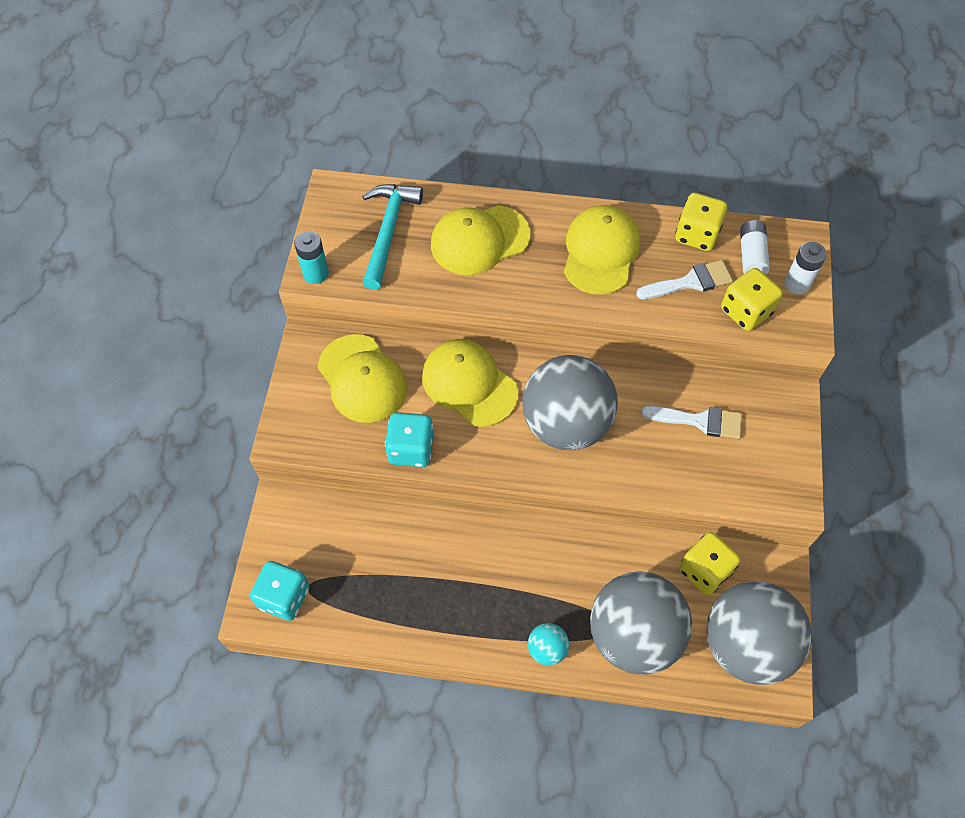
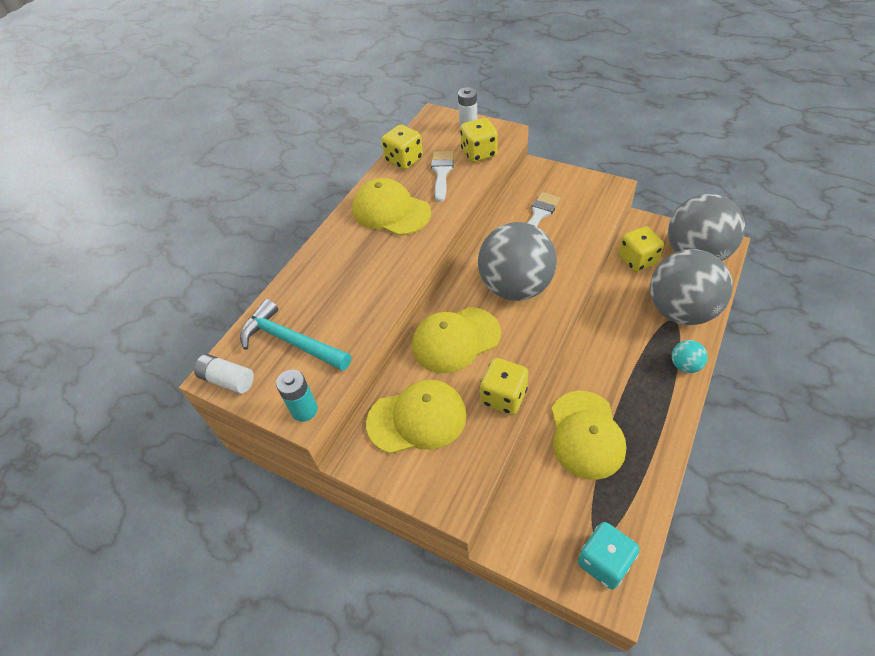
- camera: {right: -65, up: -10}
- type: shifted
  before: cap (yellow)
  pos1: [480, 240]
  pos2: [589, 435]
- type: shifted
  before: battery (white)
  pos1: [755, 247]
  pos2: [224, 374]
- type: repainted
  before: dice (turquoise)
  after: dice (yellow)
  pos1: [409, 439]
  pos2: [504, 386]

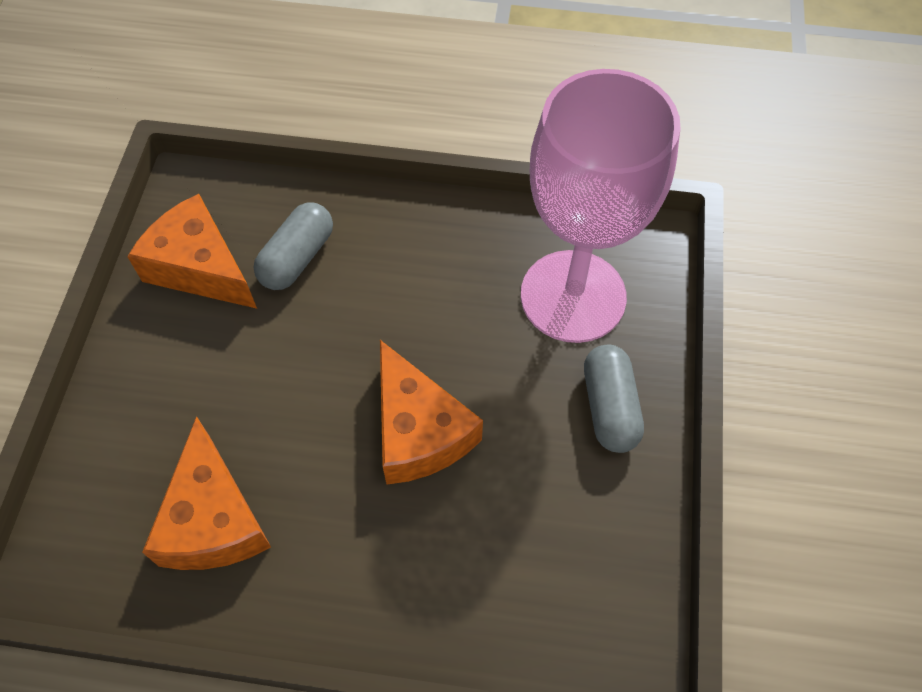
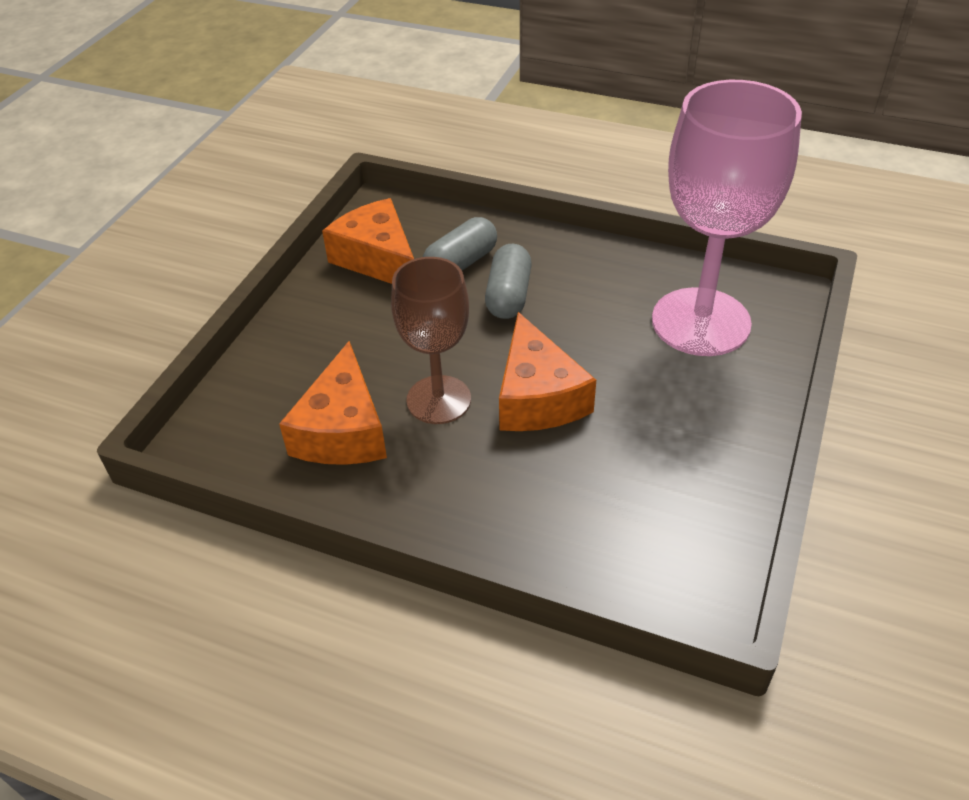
- camera: {right: 15, up: -15}
- type: shifted
  before: capsule (grey)
  pos1: [614, 399]
  pos2: [508, 281]
- type: new
  after: goblet (brown)
  pos2: [431, 340]

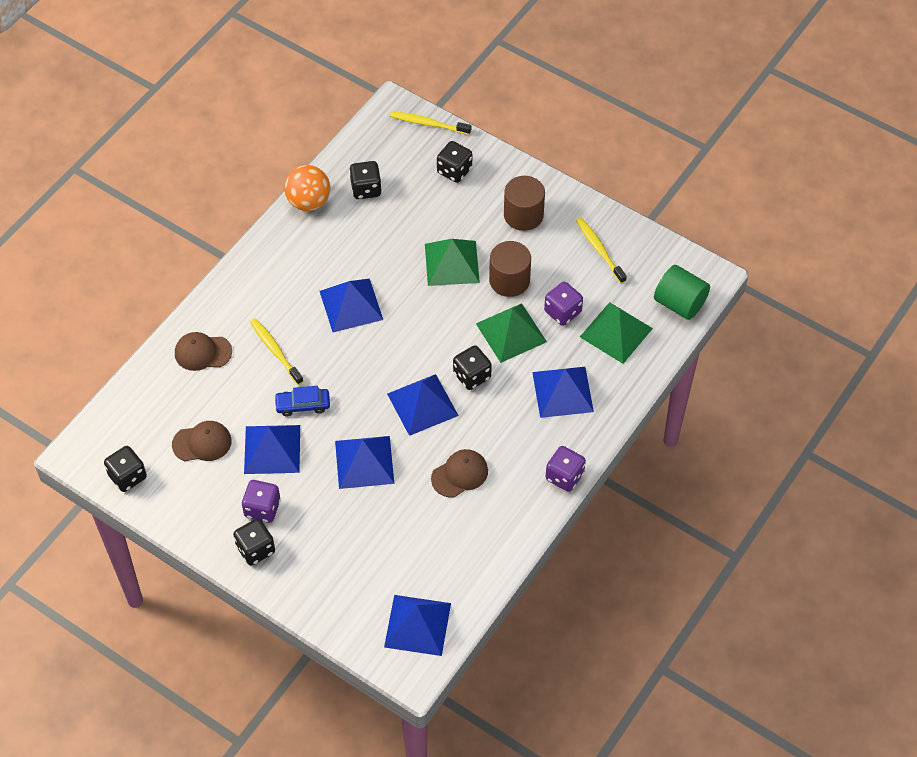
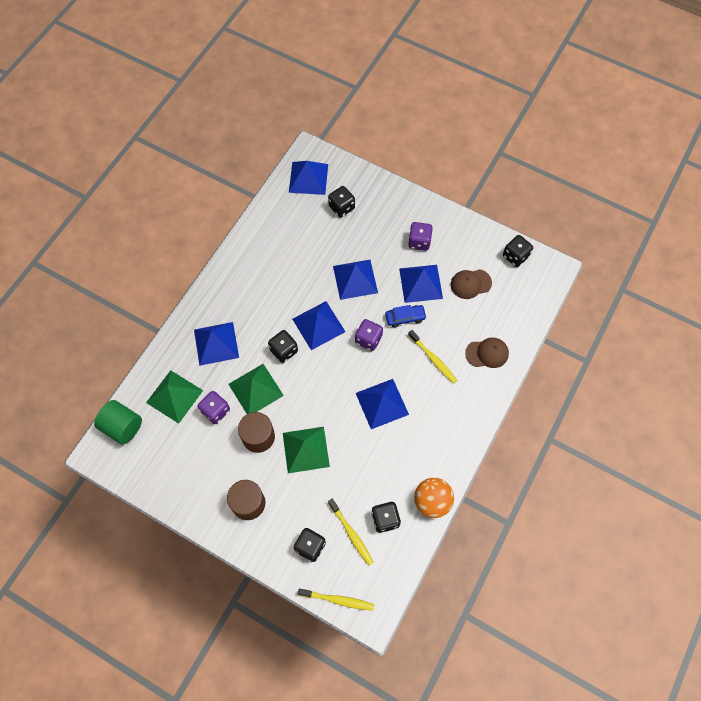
- camera: {right: 175, up: 10}
- type: shifted
  before: toothbrush (yellow)
  pos1: [601, 251]
  pos2: [351, 532]
- type: shifted
  before: dice (purple)
  pos1: [565, 469]
  pos2: [369, 335]
- type: gone
  before: cap (brown)
  pos1: [459, 473]
- type: shifted
  before: dice (black)
  pos1: [254, 542]
  pos2: [341, 202]

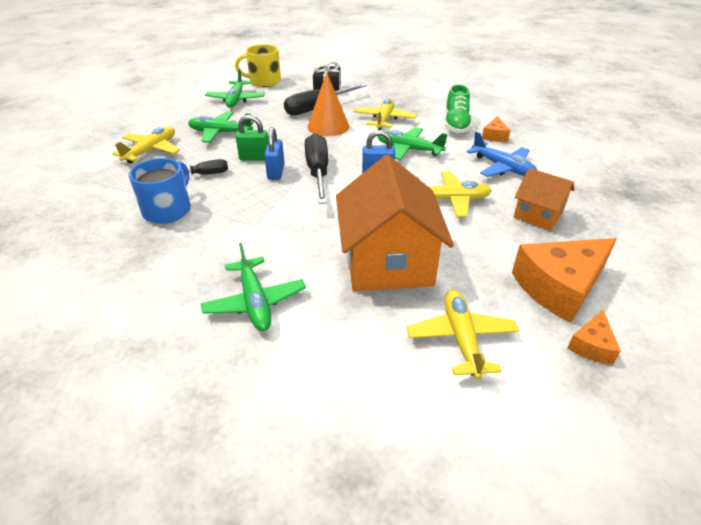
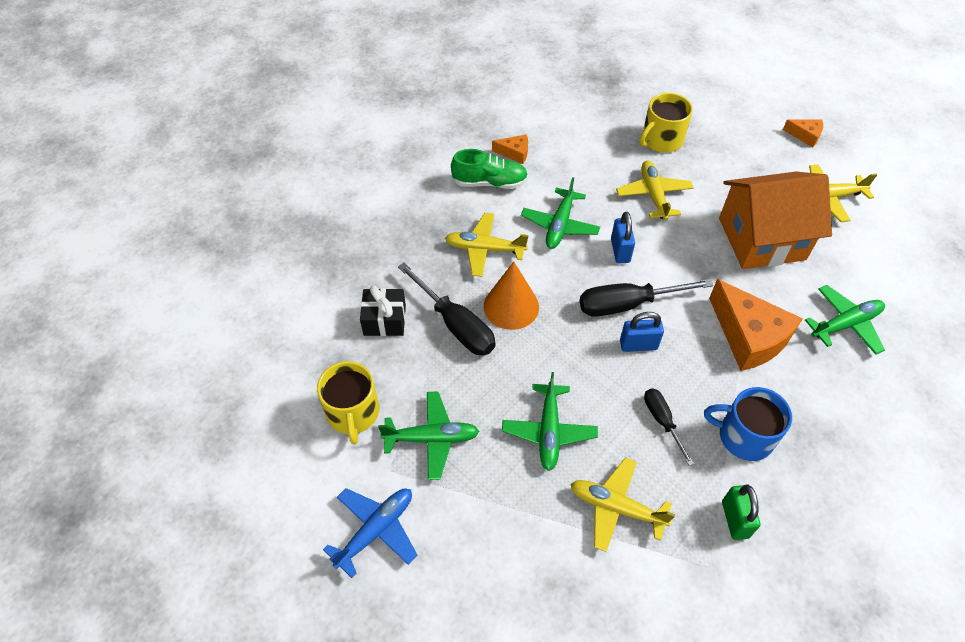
- camera: {right: -95, up: 15}
- type: shifted
  before: padlock (green)
  pos1: [252, 138]
  pos2: [741, 512]
- type: shifted
  before: plane (blue)
  pos1: [502, 154]
  pos2: [370, 533]
- type: swapped
  before: house (orange)
  after: mug (yellow)
  pos1: [544, 199]
  pos2: [666, 123]
- type: shifted
  before: cheese (orange)
  pos1: [564, 280]
  pos2: [756, 325]

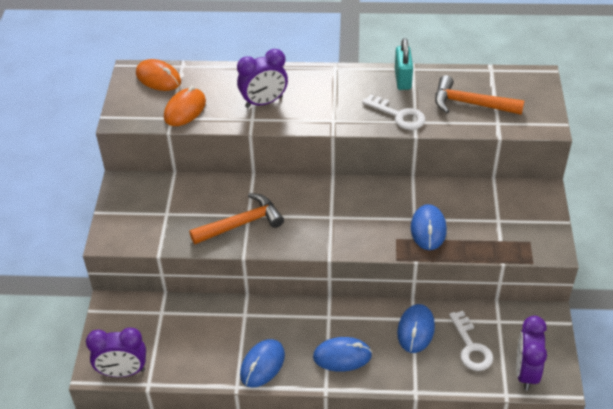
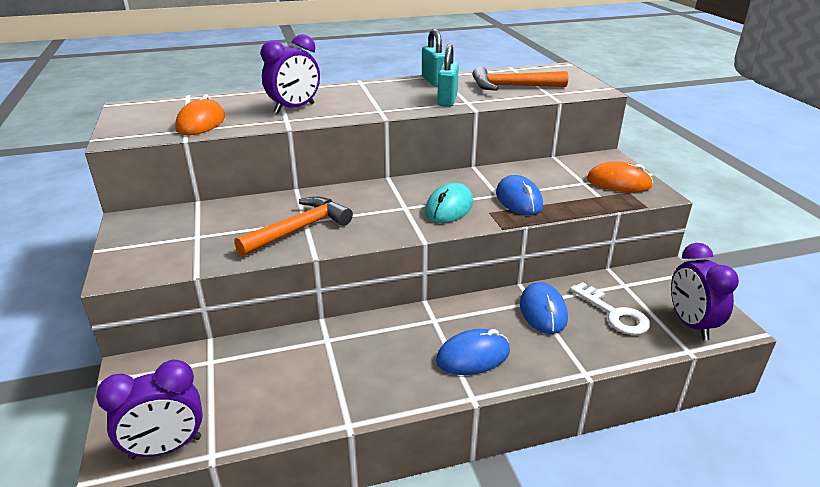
- camera: {right: -20, up: -15}
- type: shifted
  before: mouse (orange)
  pos1: [158, 75]
  pos2: [620, 176]
- type: swapped
  before: key (white)
  after: padlock (turquoise)
  pos1: [393, 112]
  pos2: [448, 75]
- type: gone
  before: mouse (blue)
  pos1: [262, 363]
- type: new
  after: mouse (turquoise)
  pos2: [449, 203]

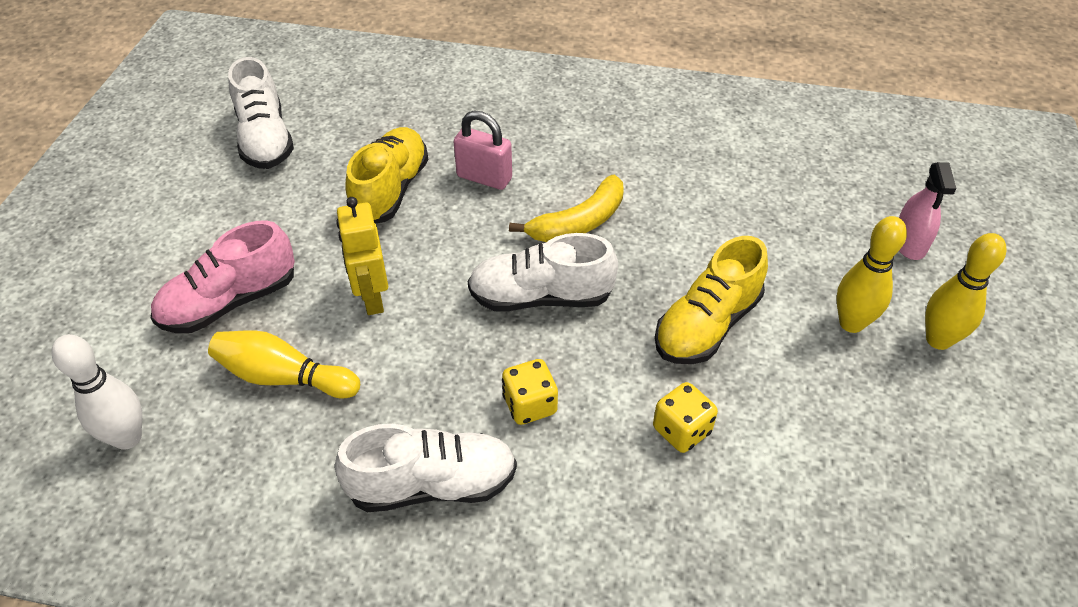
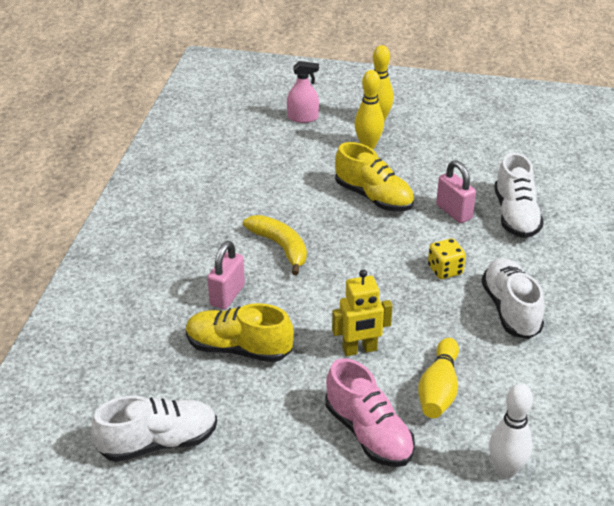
- camera: {right: -90, up: -10}
- type: shifted
  before: shoe (white)
  pos1: [543, 272]
  pos2: [519, 195]
- type: swapped
  before: dice (yellow)
  after: padlock (pink)
  pos1: [685, 417]
  pos2: [456, 191]

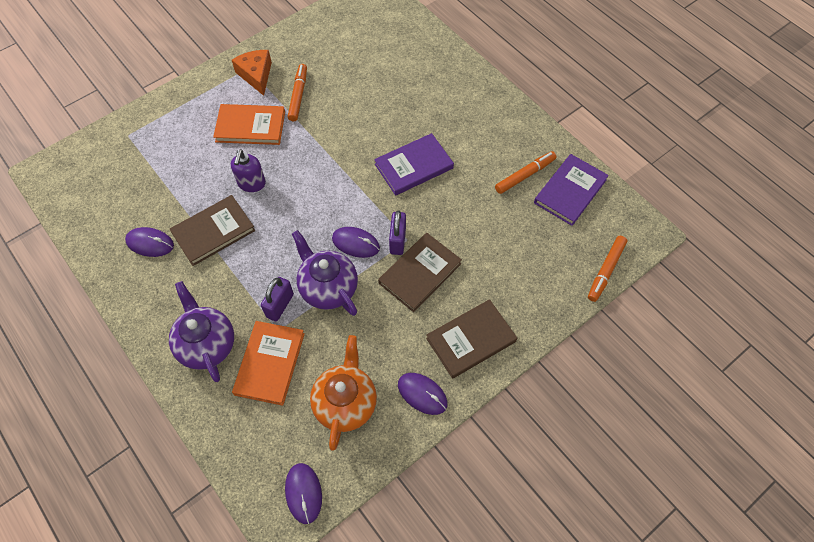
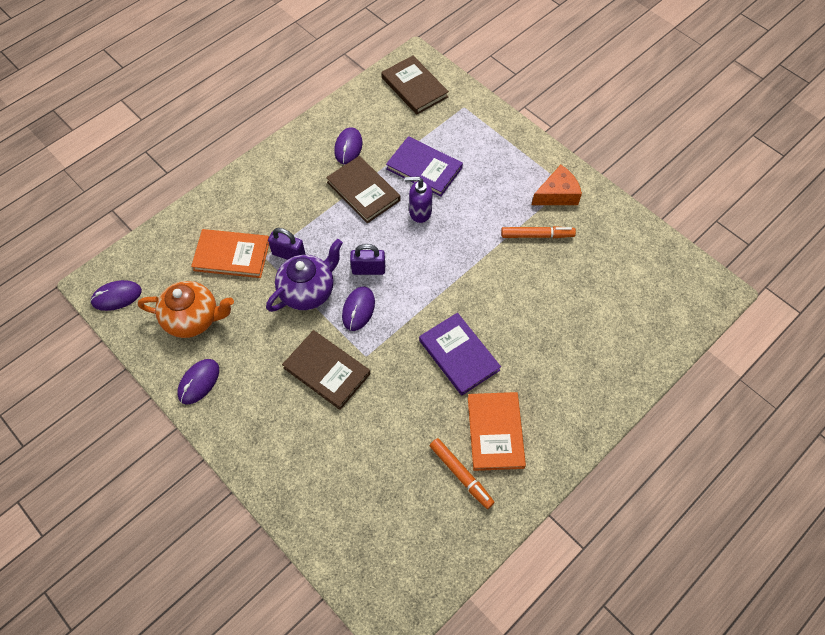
- camera: {right: 85, up: 0}
- type: shifted
  before: book (orange)
  pos1: [249, 124]
  pos2: [497, 431]
- type: shifted
  before: book (purple)
  pos1: [571, 190]
  pos2: [424, 166]
- type: shifted
  before: padlock (purple)
  pos1: [397, 233]
  pos2: [367, 259]
- type: gone
  before: marker (orange)
  pos1: [607, 269]
- type: gone
  before: teapot (purple)
  pos1: [201, 331]
- type: shifted
  before: book (brown)
  pos1: [471, 339]
  pos2: [415, 85]

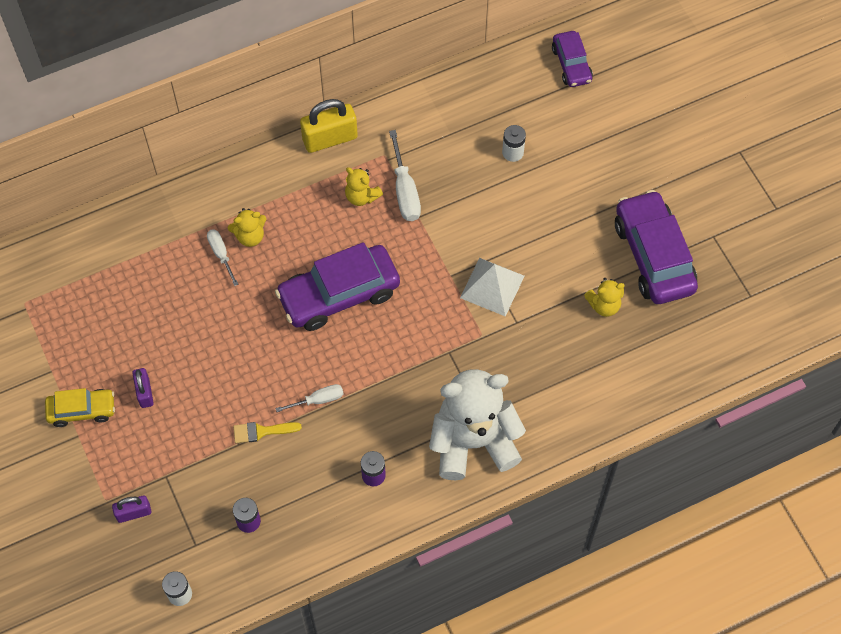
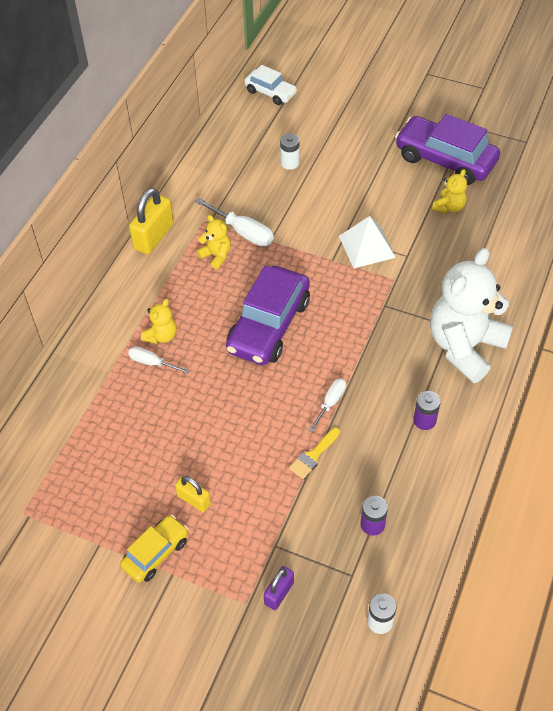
- camera: {right: -40, up: -10}
- type: repainted
  before: car (purple)
  after: car (white)
  pos1: [572, 59]
  pos2: [270, 85]
- type: rotated
  before: teddy bear (yellow)
  pos1: [364, 186]
  pos2: [213, 242]
  turn: -135
- type: repainted
  before: padlock (purple)
  after: padlock (yellow)
  pos1: [143, 388]
  pos2: [193, 494]

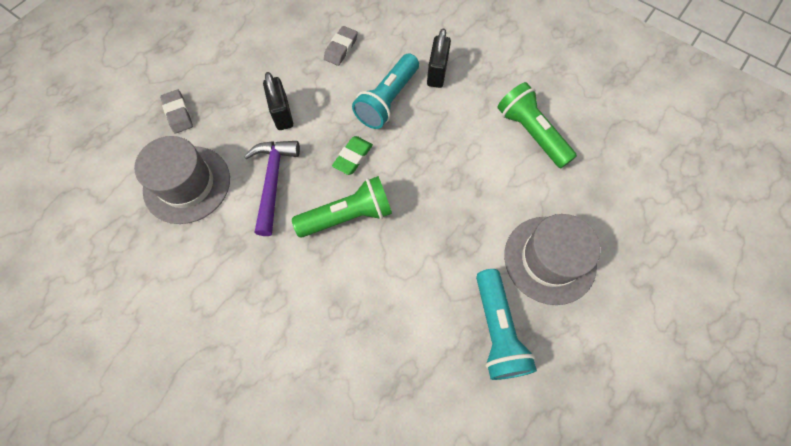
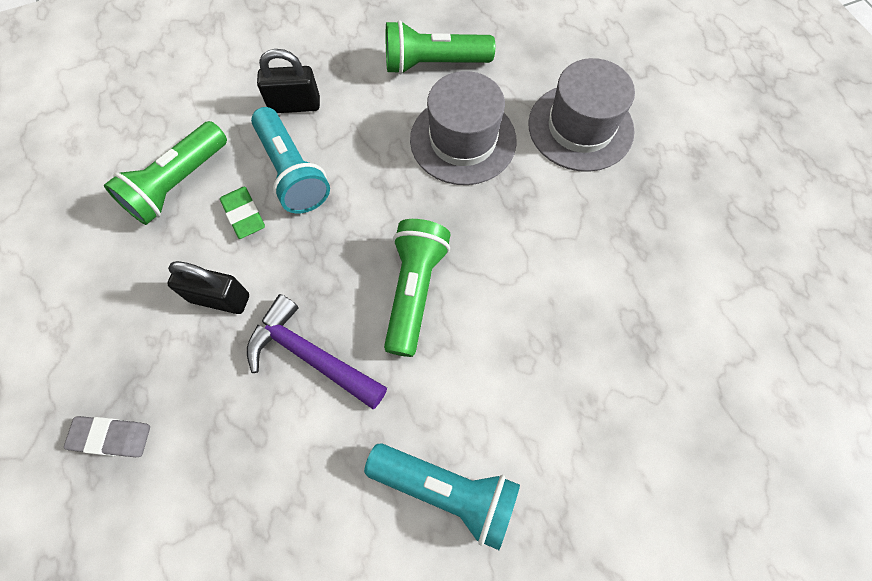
- camera: {right: -60, up: 0}
- type: swapped
  before: eraser (grey)
  after: flashlight (green)
  pos1: [341, 46]
  pos2: [165, 173]
- type: rotated
  before: padlock (black)
  pos1: [439, 58]
  pos2: [288, 81]
  turn: -45
- type: shifted
  before: hat (grey)
  pos1: [182, 180]
  pos2: [463, 128]
- type: shifted
  before: eraser (green)
  pos1: [352, 155]
  pos2: [242, 213]
- type: shifted
  before: flashlight (turquoise)
  pos1: [506, 324]
  pos2: [442, 496]

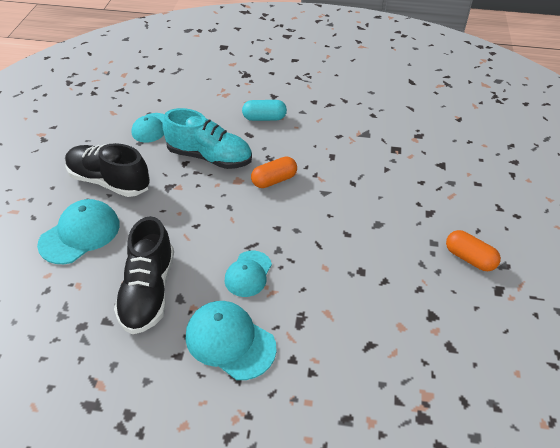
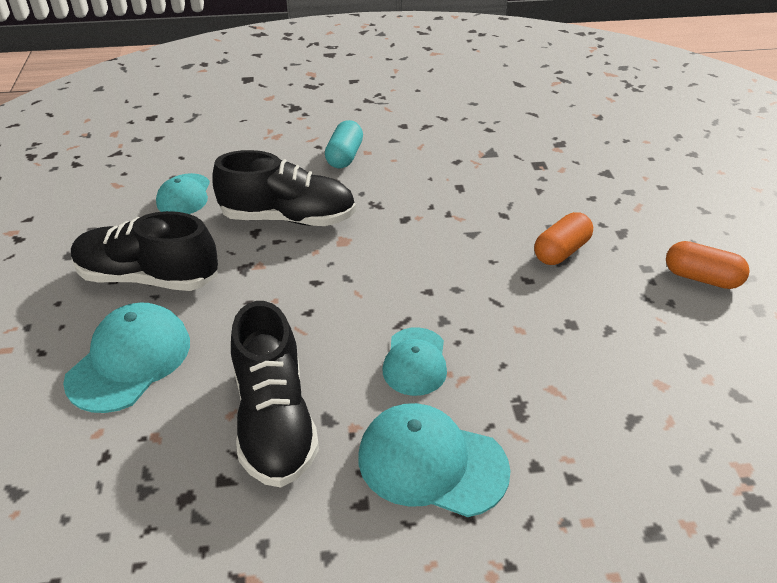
- camera: {right: -15, up: -5}
- type: rotated
  before: capsule (turquoise)
  pos1: [264, 110]
  pos2: [344, 144]
  turn: -60
- type: repainted
  before: shoe (turquoise)
  after: shoe (black)
  pos1: [207, 138]
  pos2: [284, 188]
- type: shifted
  before: capsule (orange)
  pos1: [274, 172]
  pos2: [563, 238]

